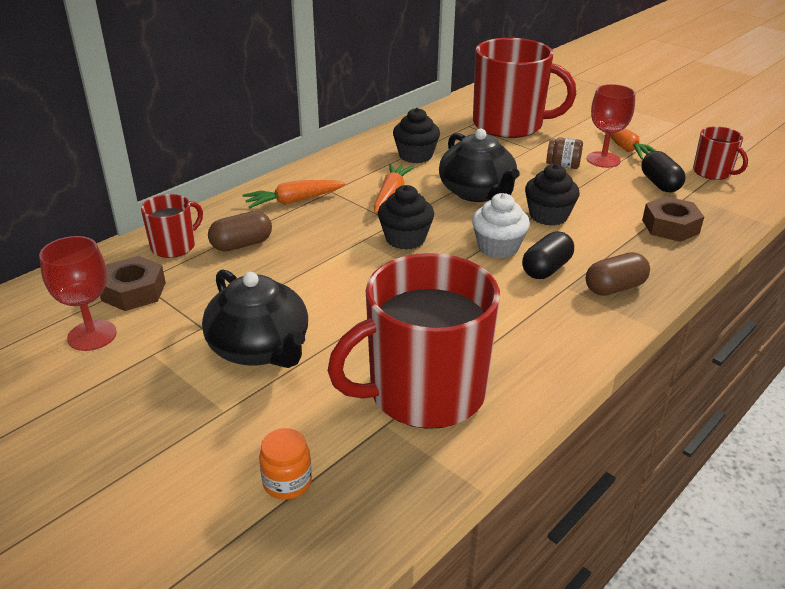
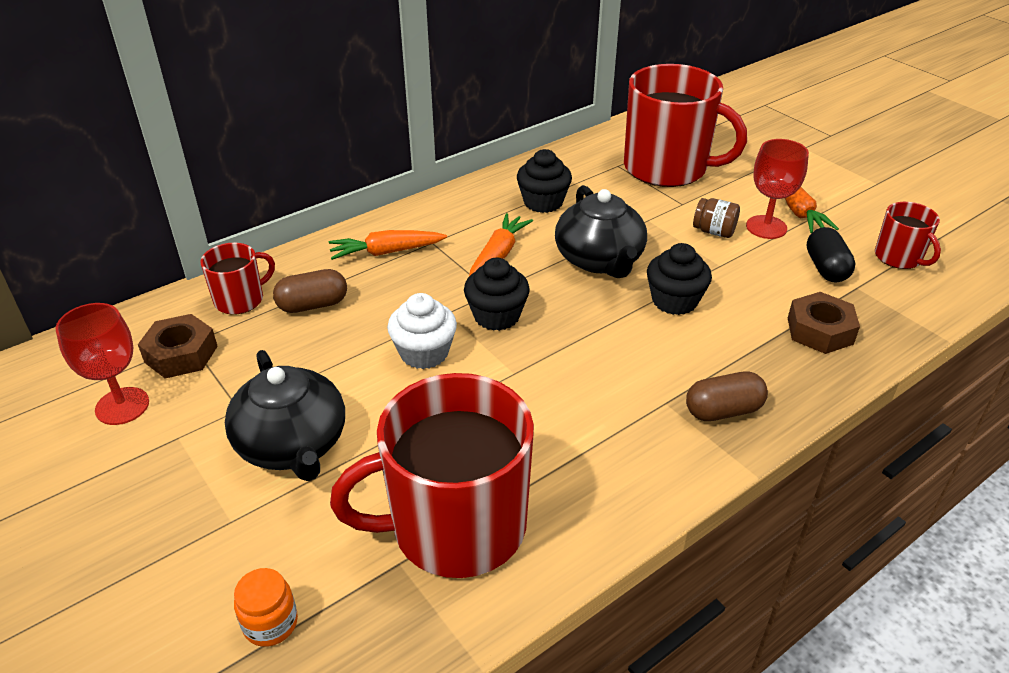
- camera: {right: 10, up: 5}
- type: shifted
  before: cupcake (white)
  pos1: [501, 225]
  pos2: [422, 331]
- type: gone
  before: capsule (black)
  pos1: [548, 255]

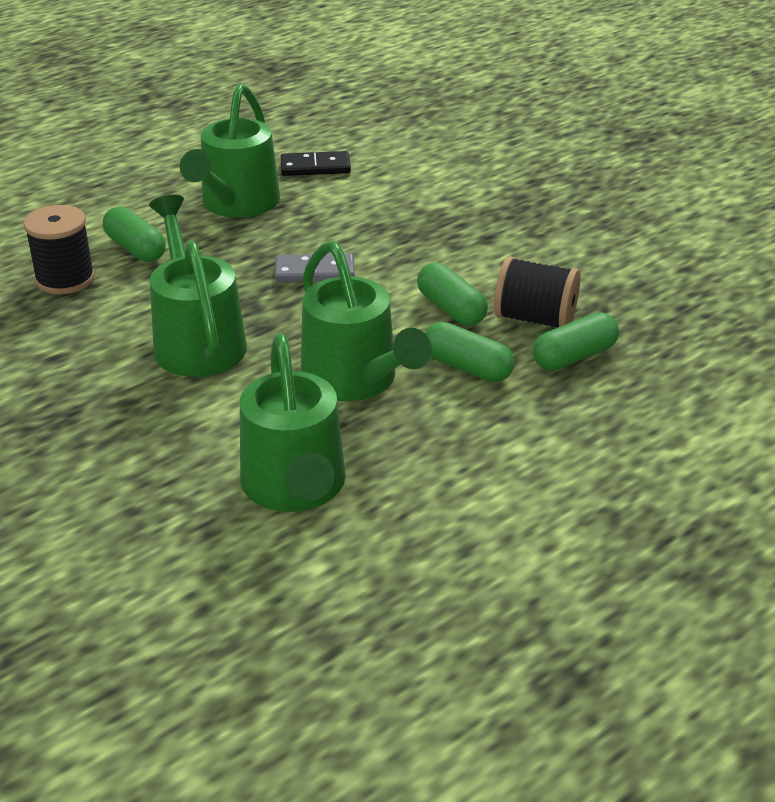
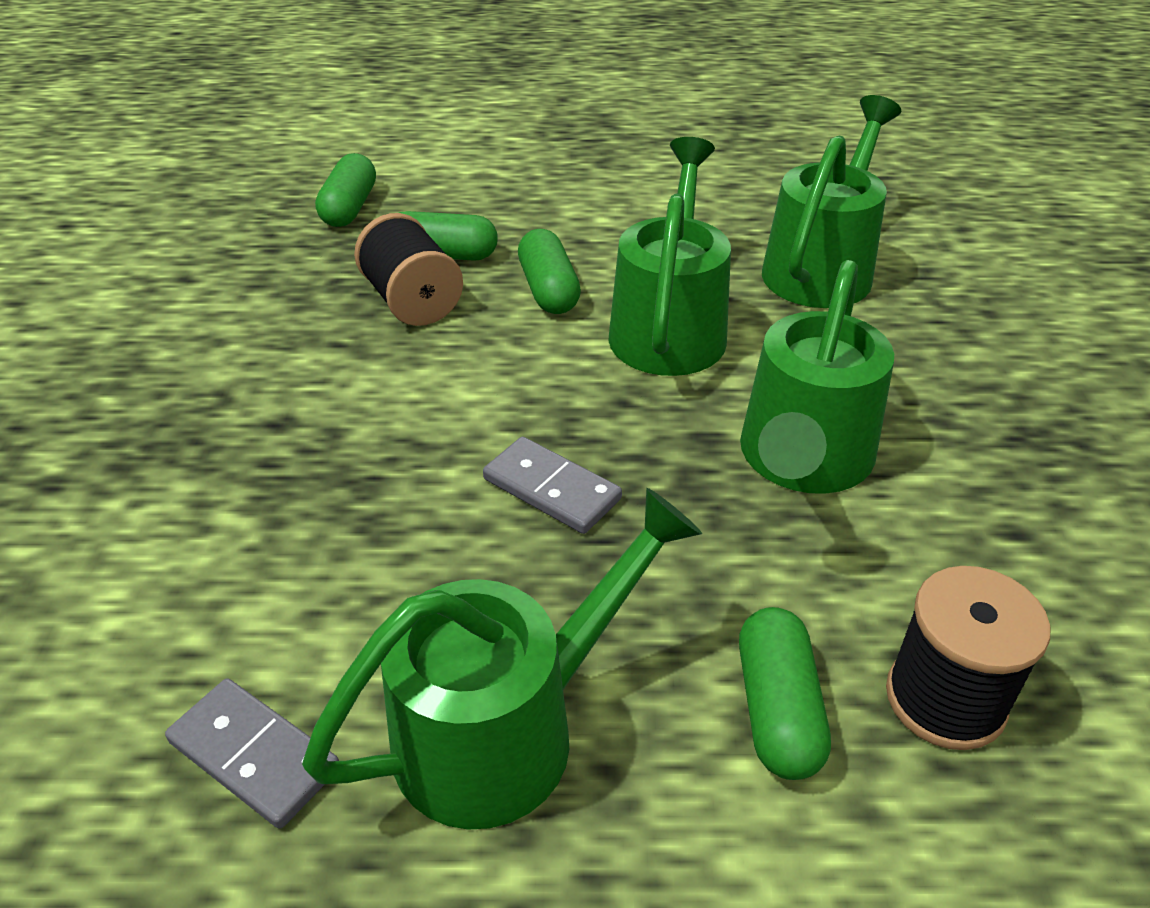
- camera: {right: -140, up: 5}
- type: repainted
  before: domino (black)
  after: domino (grey)
  pos1: [316, 163]
  pos2: [252, 753]
- type: shifted
  before: capsule (green)
  pos1: [452, 294]
  pos2: [345, 190]

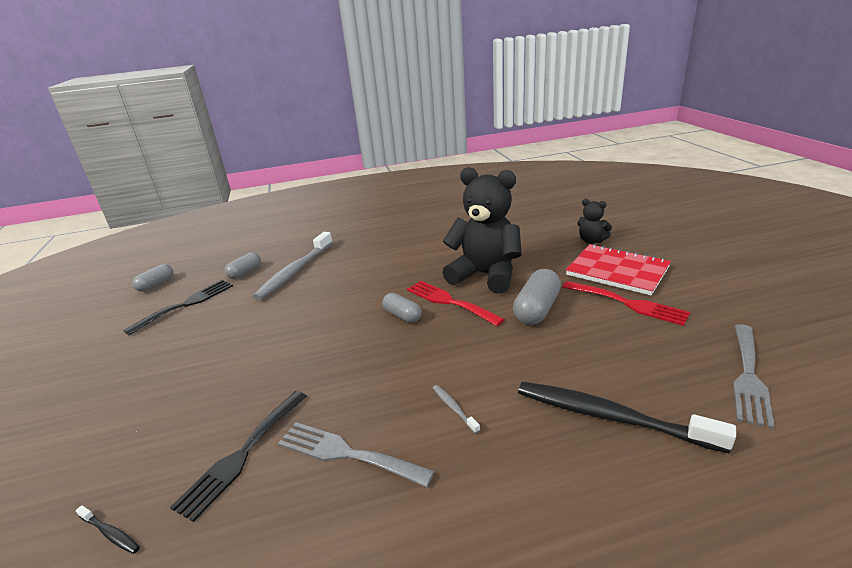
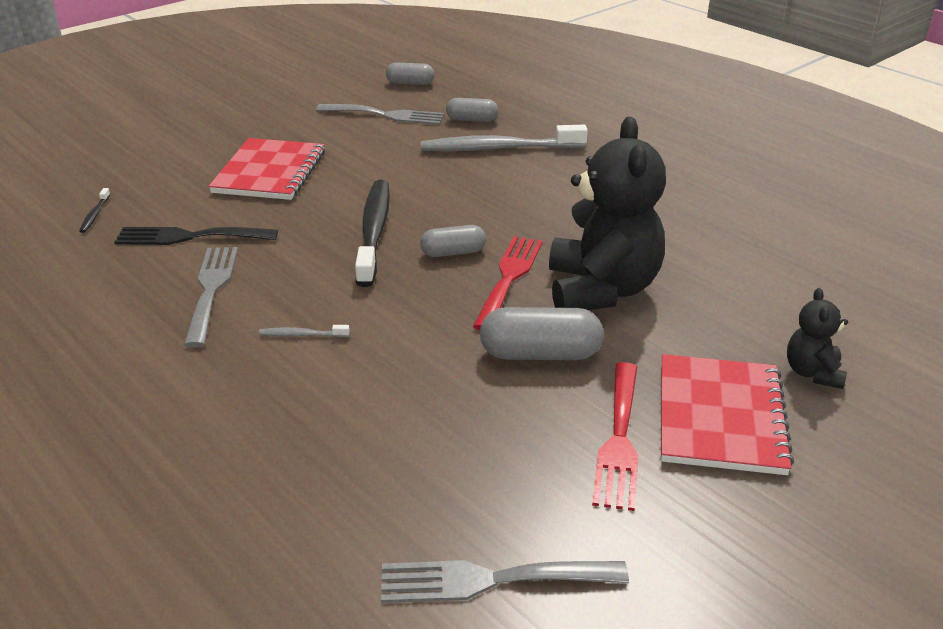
- camera: {right: 60, up: 5}
- type: repainted
  before: fork (black)
  after: fork (grey)
  pos1: [178, 308]
  pos2: [380, 114]
- type: rotated
  before: capsule (grey)
  pos1: [402, 308]
  pos2: [453, 241]
  turn: 60
- type: shifted
  before: toothbrush (black)
  pos1: [627, 417]
  pos2: [372, 233]
- type: rotated
  before: toothbrush (grey)
  pos1: [456, 409]
  pos2: [304, 331]
  turn: -120
- type: new
  after: notebook (red)
  pos2: [267, 169]

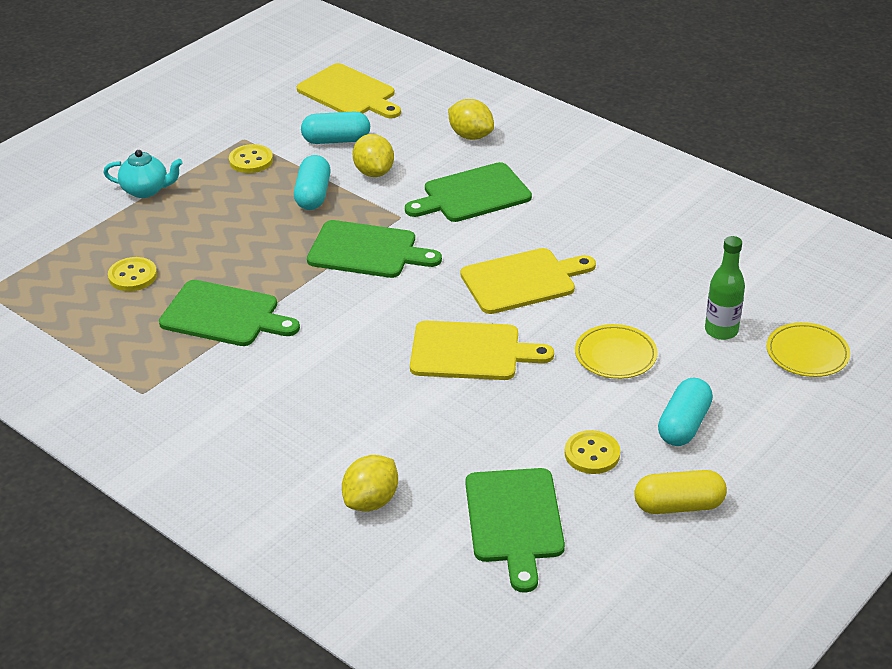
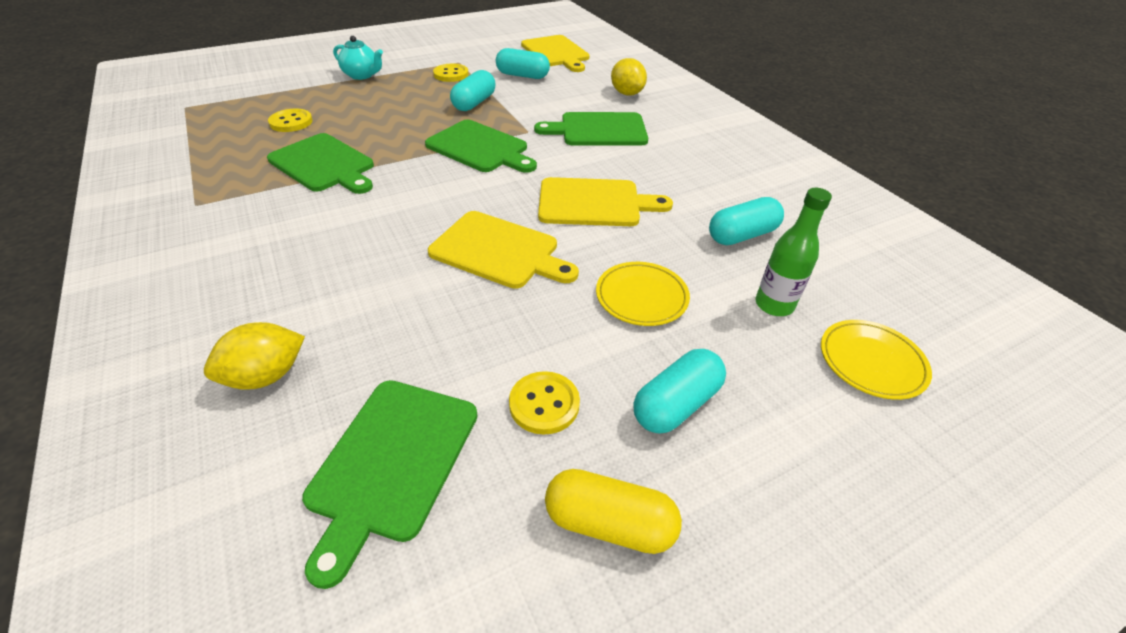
- camera: {right: 20, up: 5}
- type: gone
  before: lemon (yellow)
  pos1: [373, 155]
- type: new
  after: capsule (turquoise)
  pos2: [746, 221]

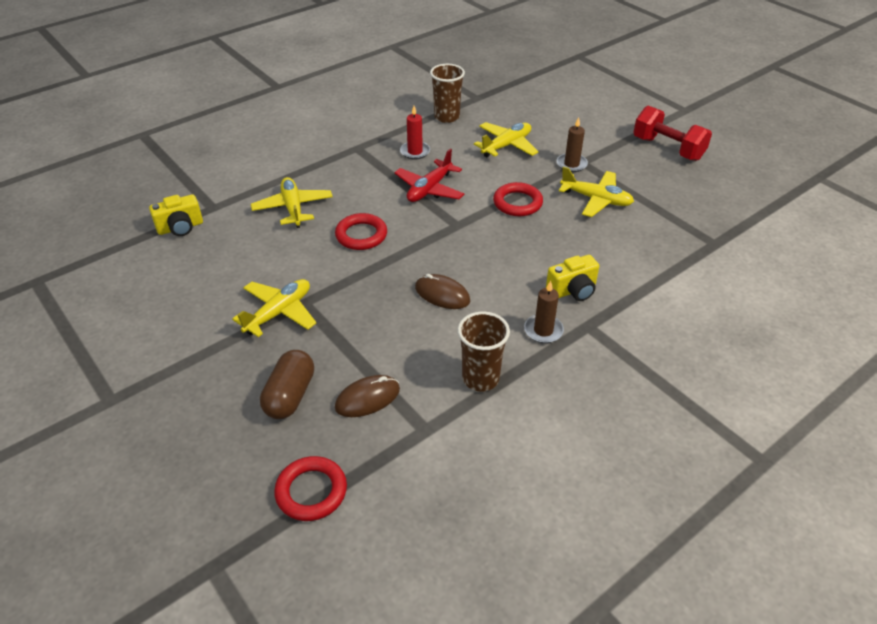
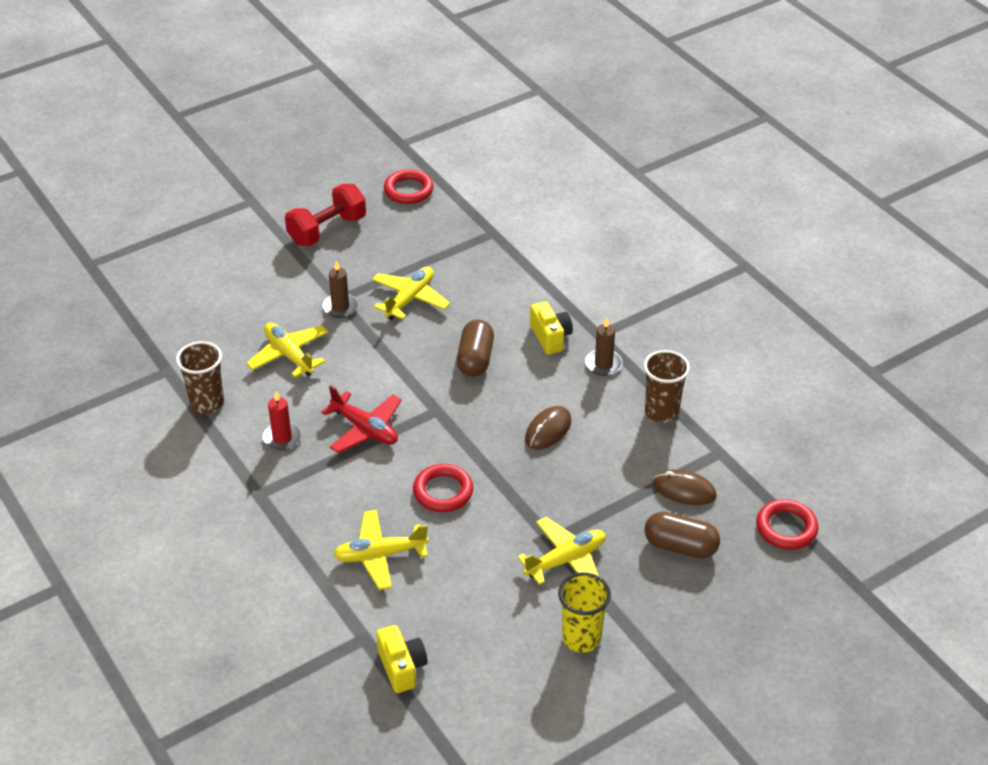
- camera: {right: -85, up: 0}
- type: shifted
  before: ring (red)
  pos1: [518, 199]
  pos2: [408, 186]
- type: rotated
  before: plane (yellow)
  pos1: [274, 308]
  pos2: [561, 551]
  turn: 105
- type: rotated
  before: mouse (brown)
  pos1: [367, 396]
  pos2: [684, 487]
  turn: -45
- type: new
  after: capsule (brown)
  pos2: [475, 348]
- type: new
  after: cup (yellow)
  pos2: [584, 612]

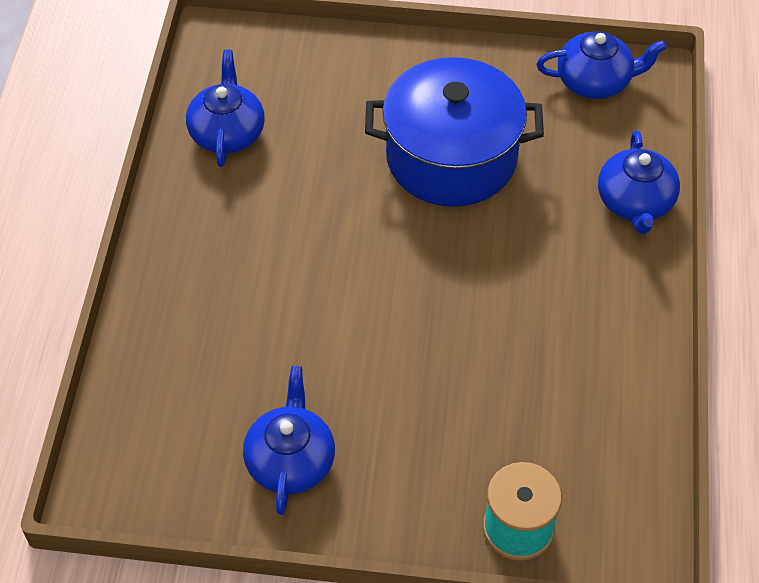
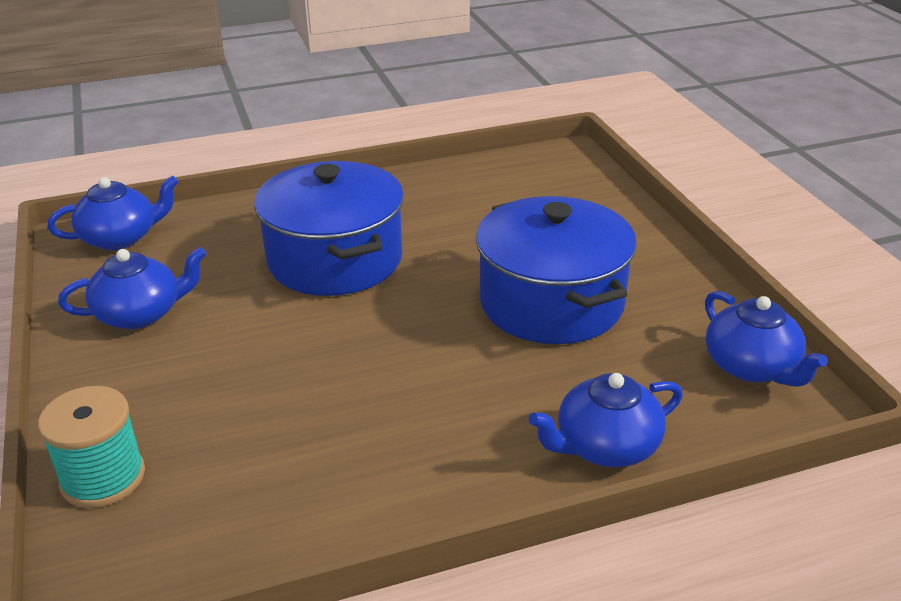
- camera: {right: 65, up: -20}
- type: shifted
  before: teapot (blue)
  pos1: [225, 108]
  pos2: [112, 213]
- type: new
  after: pot (blue)
  pos2: [329, 228]

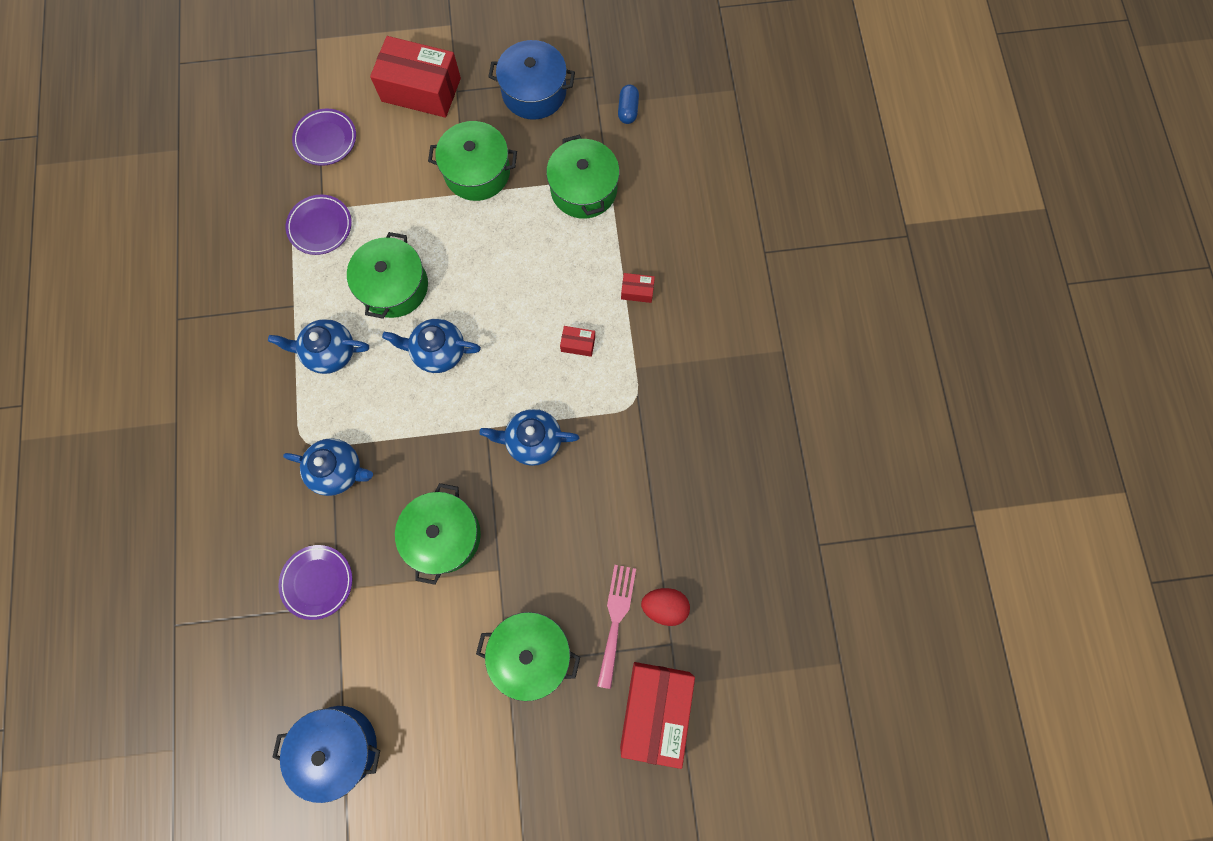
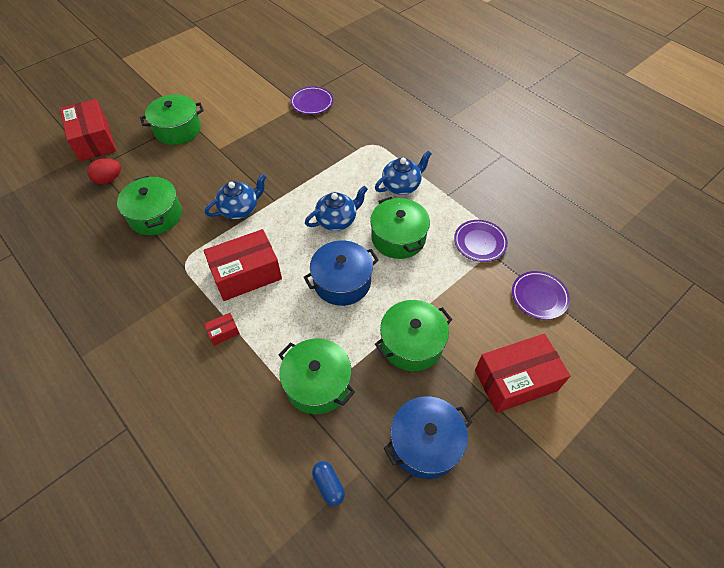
- camera: {right: 145, up: -20}
- type: scaled
  before: box (red)
  pos1: [577, 341]
  pos2: [242, 265]
  scale: 2.38
- type: gone
  before: teapot (blue)
  pos1: [328, 467]
- type: shifted
  before: pot (green)
  pos1: [438, 534]
  pos2: [149, 205]
- type: gone
  before: fork (pink)
  pos1: [616, 627]
- type: shifted
  before: pot (blue)
  pos1: [326, 754]
  pos2: [341, 273]

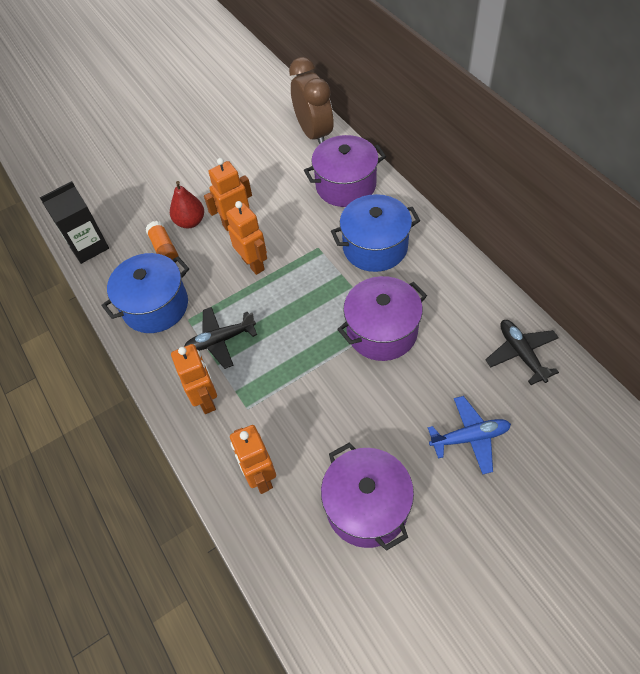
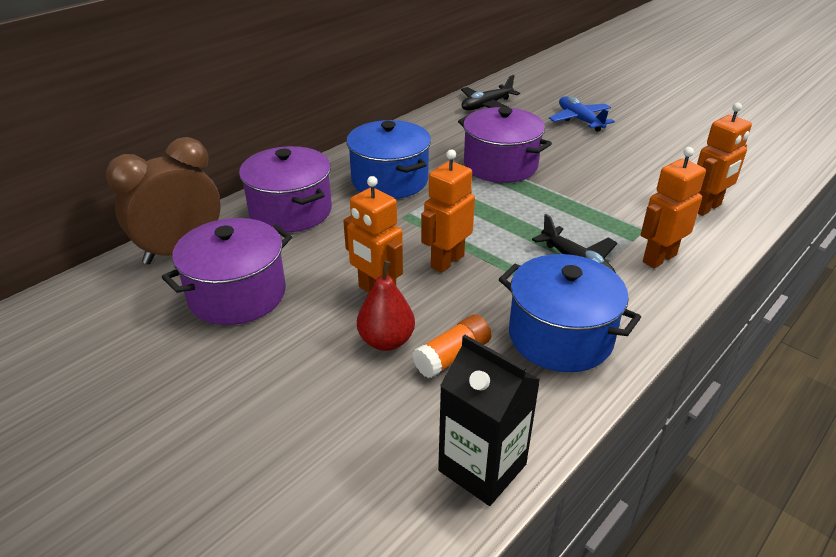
- camera: {right: -110, up: -20}
- type: shifted
  before: pot (purple)
  pos1: [367, 496]
  pos2: [227, 271]

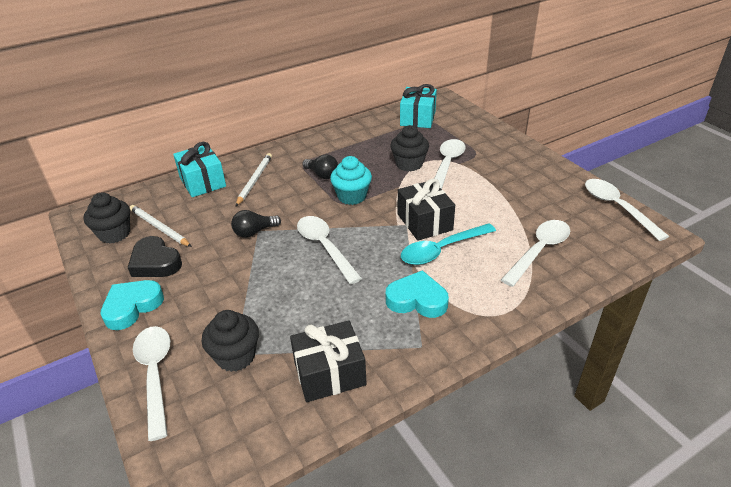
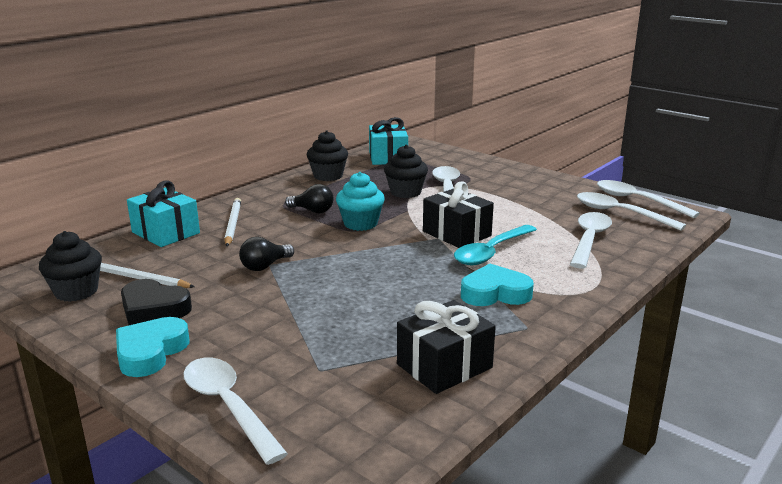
- camera: {right: -20, up: -15}
- type: shifted
  before: spoon (white)
  pos1: [329, 250]
  pos2: [631, 211]
- type: shifted
  before: cupcake (black)
  pos1: [230, 341]
  pos2: [327, 156]

